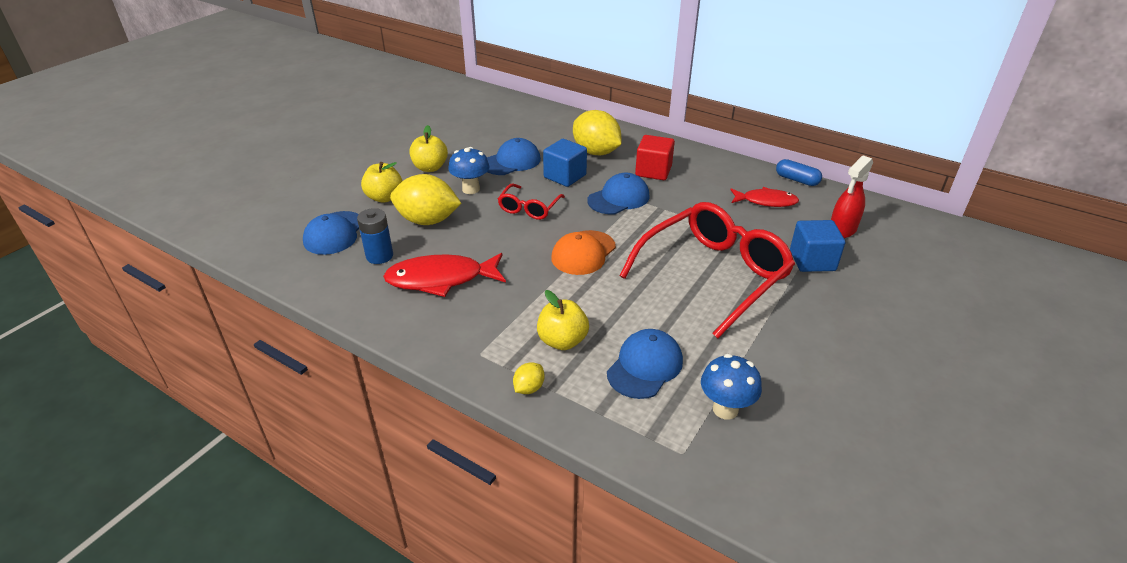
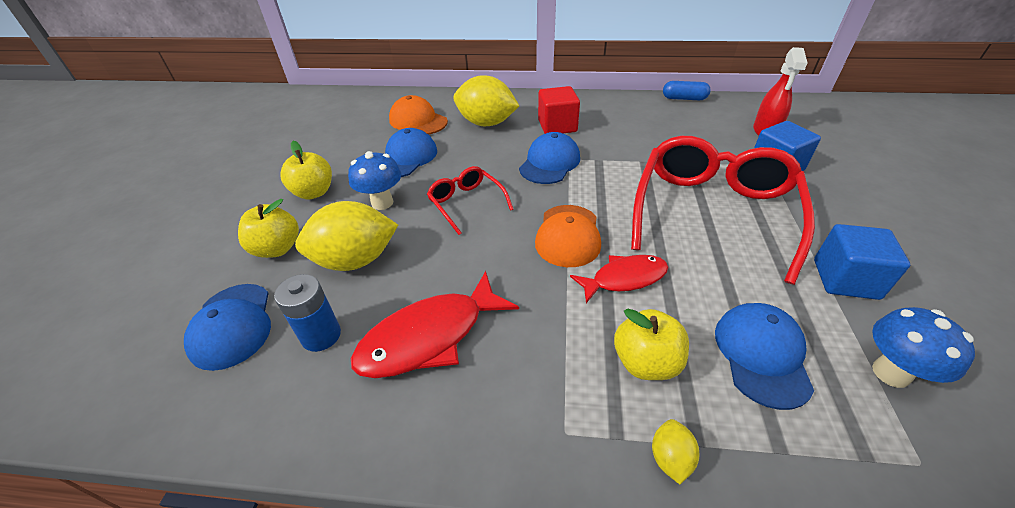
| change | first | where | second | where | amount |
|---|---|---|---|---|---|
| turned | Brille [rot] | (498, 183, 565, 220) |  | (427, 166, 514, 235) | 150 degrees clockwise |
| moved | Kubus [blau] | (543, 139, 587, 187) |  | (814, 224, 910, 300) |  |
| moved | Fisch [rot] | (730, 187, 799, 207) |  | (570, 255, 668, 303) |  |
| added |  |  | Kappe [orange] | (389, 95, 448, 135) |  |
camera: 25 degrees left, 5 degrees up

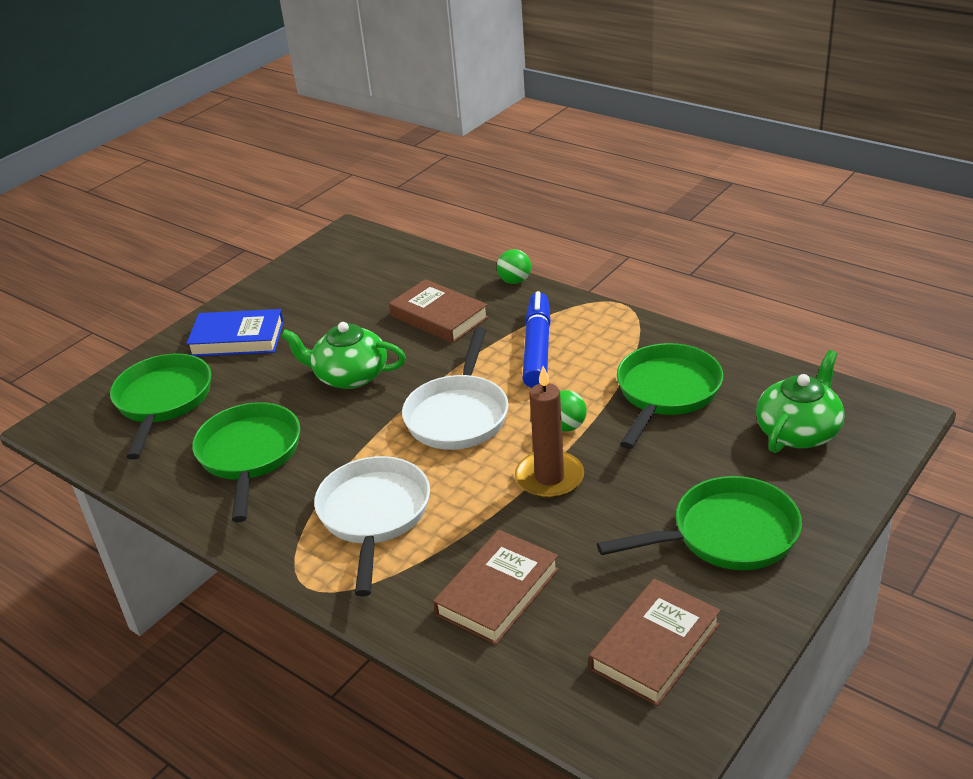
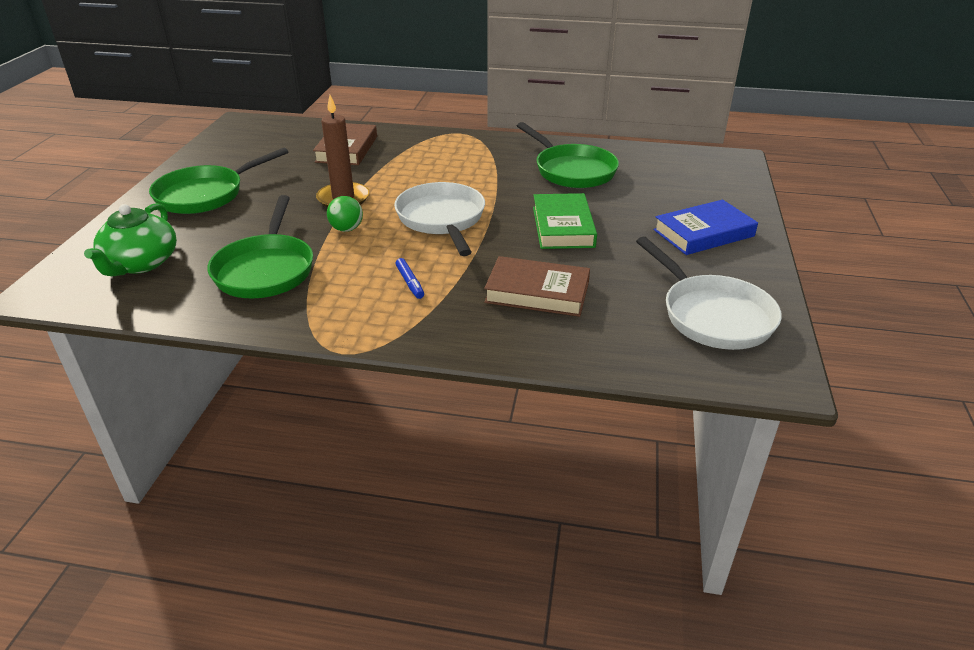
| change | first | where | second | where | amount |
|---|---|---|---|---|---|
| removed | Pfanne [grün] | (110, 353, 212, 460) |  |  |  |
| replaced | Teekanne [grün] | (281, 322, 406, 389) | Buch [grün] | (533, 193, 597, 249) |  |
| moved | Pfanne [weiß] | (314, 456, 430, 597) |  | (636, 237, 782, 350) |  |
| removed | Ball [grün] | (497, 249, 531, 284) |  |  |  |
| resized | Filzstift [blau] | (522, 291, 551, 388) |  | (395, 258, 424, 299) | x0.44 |
| removed | Buch [braun] | (589, 578, 721, 706) |  |  |  |
camera: 150 degrees right, 0 degrees up

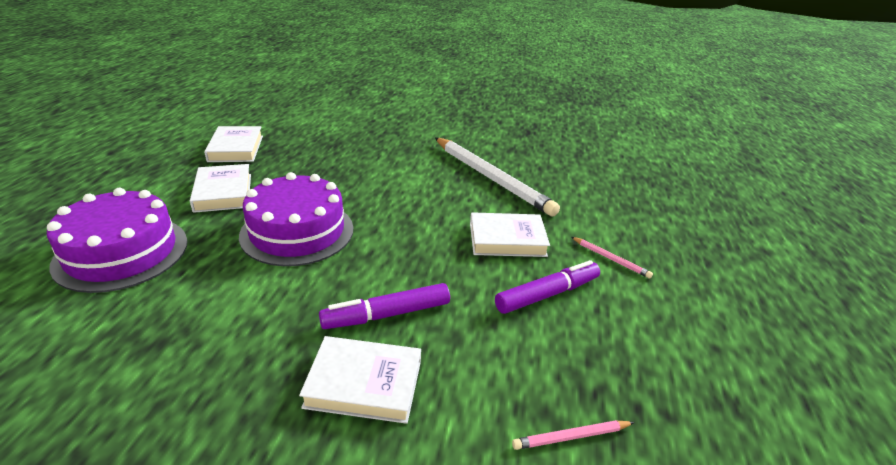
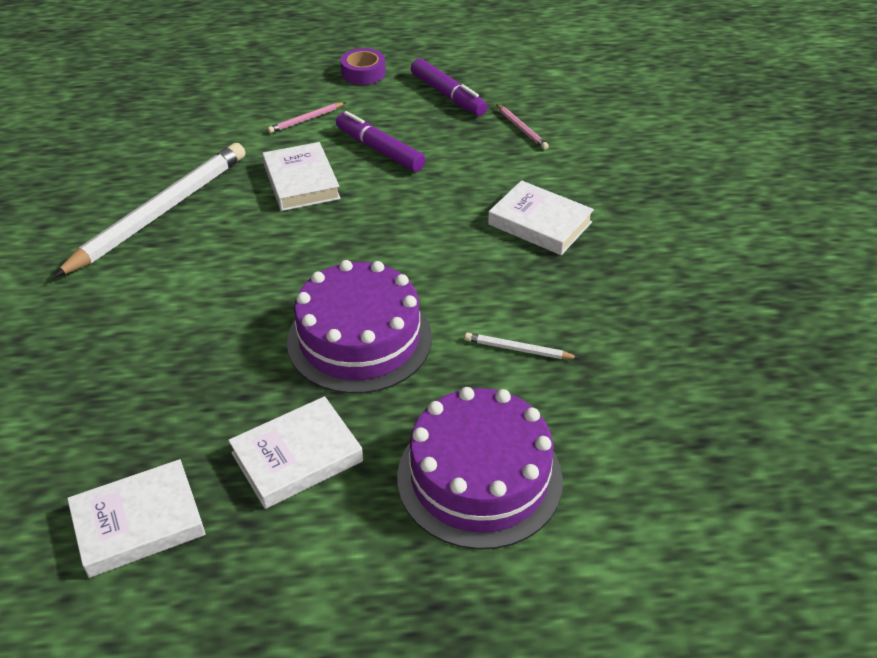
| change | first | where | second | where | amount |
|---|---|---|---|---|---|
| turned | Buch [weiß] | (299, 336, 421, 424) |  | (488, 180, 594, 255) | 45 degrees counterclockwise |
| moved | Filzstift [lila] | (319, 283, 450, 329) |  | (411, 58, 487, 116) |  |
| turned | Bleistift [rosa] | (571, 237, 653, 279) |  | (268, 102, 346, 133) | 150 degrees counterclockwise |
| added |  |  | Klebeband [lila] | (340, 48, 386, 85) |  |
| added |  |  | Bleistift [weiß] | (465, 333, 579, 359) |  |
camera: 105 degrees left, 10 degrees up

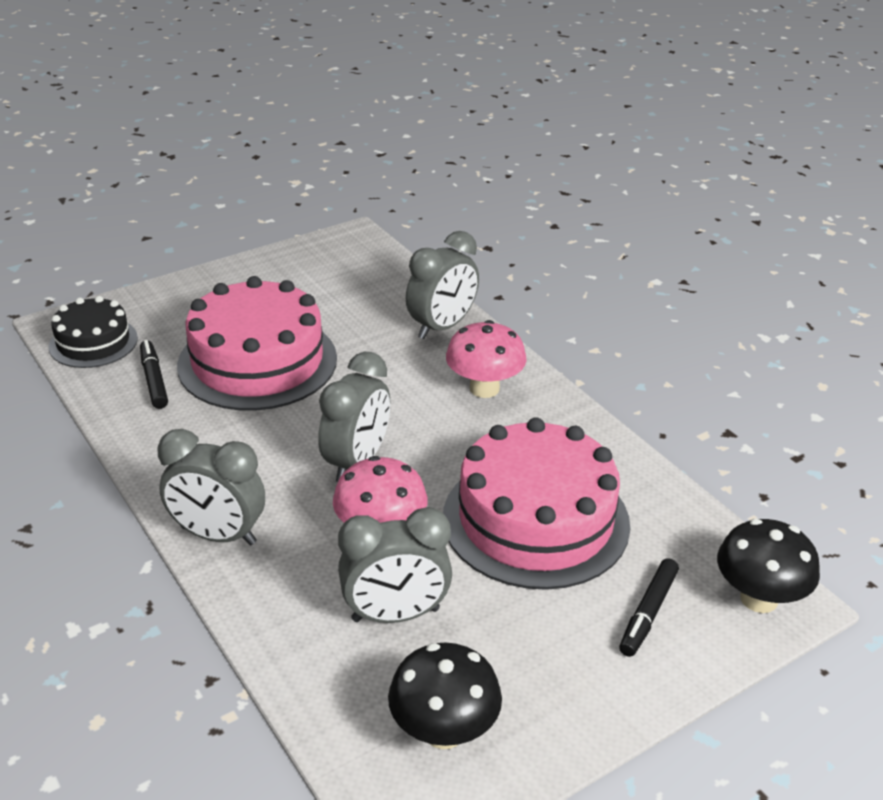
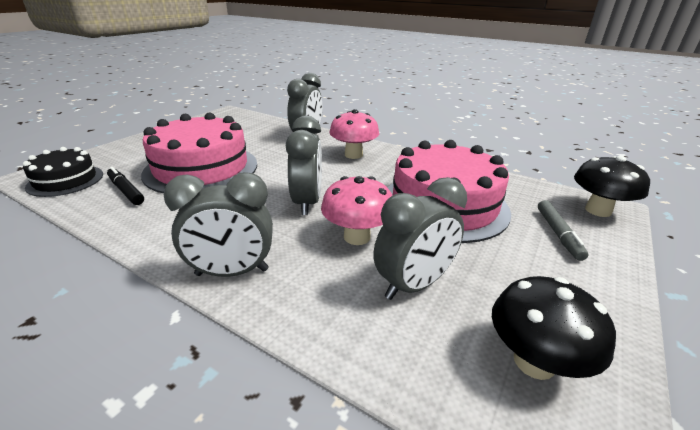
| change | first | where | second | where | amount |
|---|---|---|---|---|---|
| recoloured | Filzstift [schwarz] | (619, 558, 679, 657) | Filzstift [grau] | (538, 200, 588, 261) |  |
camera: 25 degrees left, 5 degrees down

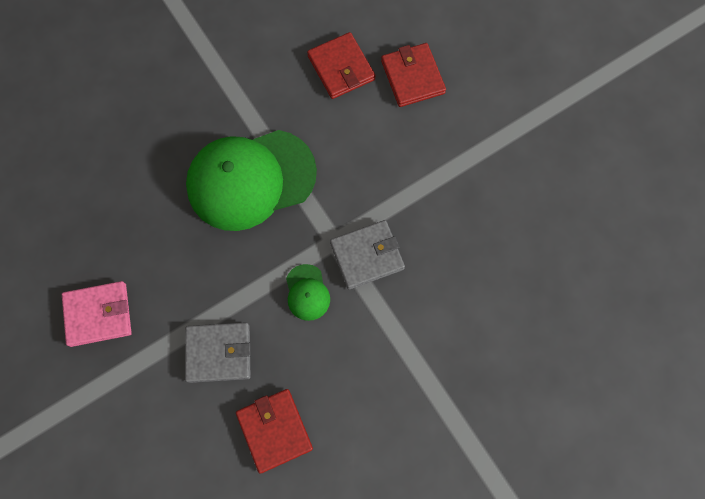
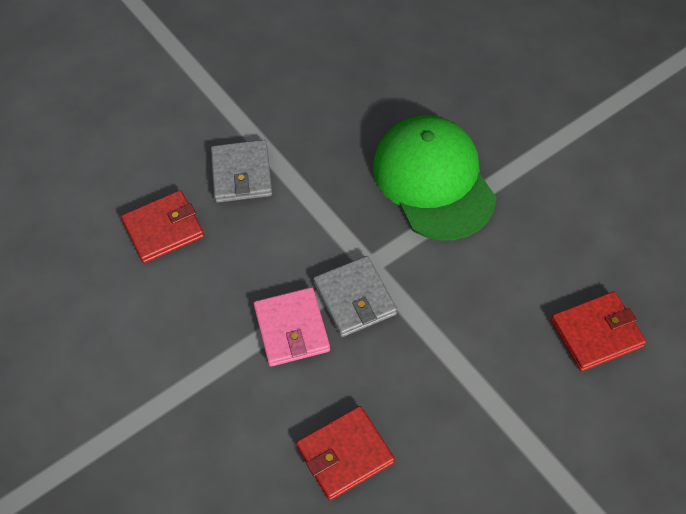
| change | first | where | second | where | amount |
|---|---|---|---|---|---|
| moved | Geldbörse [rosa] | (62, 281, 132, 347) |  | (254, 287, 330, 367) |  |
| removed | Kappe [grün] | (286, 264, 330, 321) |  |  |  |
| moved | Geldbörse [rot] | (307, 32, 376, 99) |  | (296, 406, 395, 500) |  |
camera: 90 degrees right, 15 degrees down

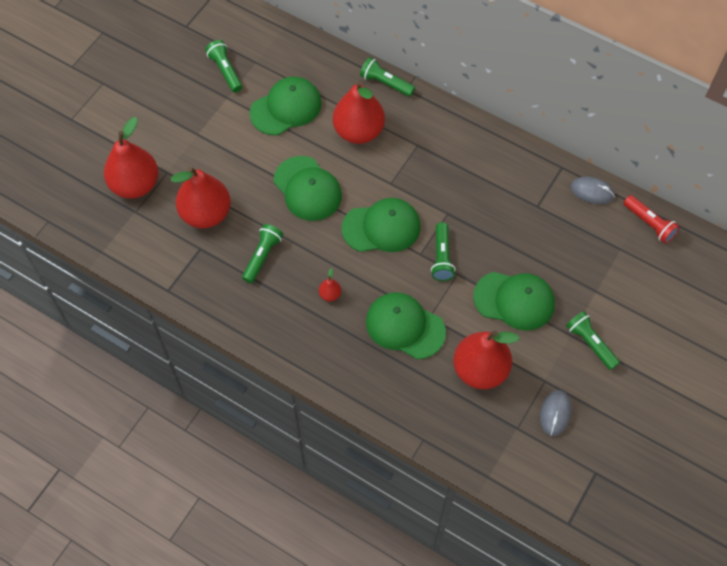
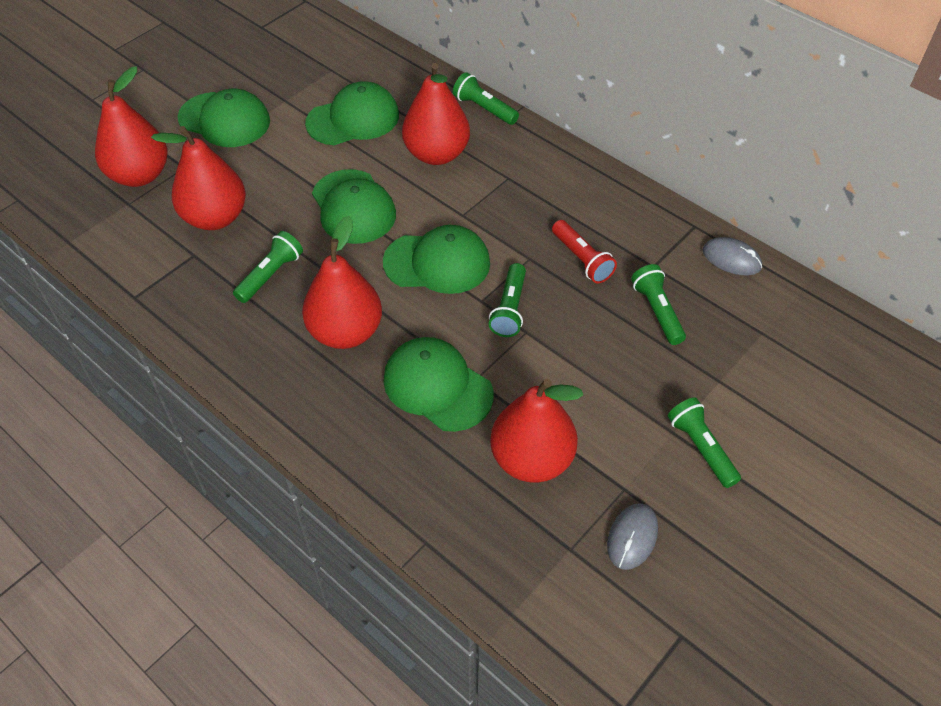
| change | first | where | second | where | amount |
|---|---|---|---|---|---|
| moved | Taschenlampe [grün] | (205, 40, 242, 92) |  | (631, 264, 686, 345) |  |
| resized | Birne [rot] | (319, 268, 341, 301) |  | (302, 216, 382, 349) | x2.46 |
| moved | Kappe [grün] | (473, 272, 555, 331) |  | (178, 89, 270, 147) |  |
| moved | Taschenlampe [rot] | (624, 195, 680, 244) |  | (552, 220, 617, 283) |  |
camera: 10 degrees right, 10 degrees down

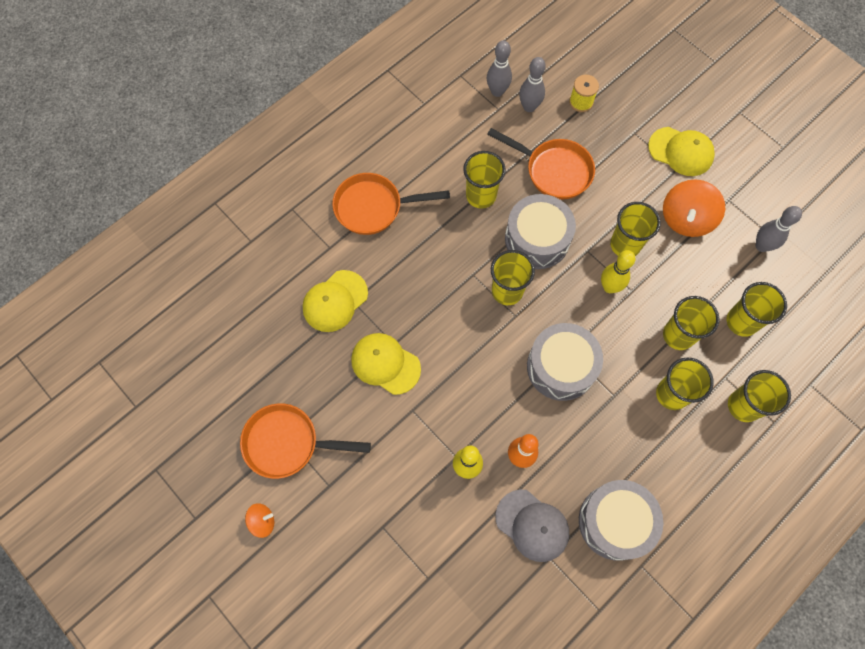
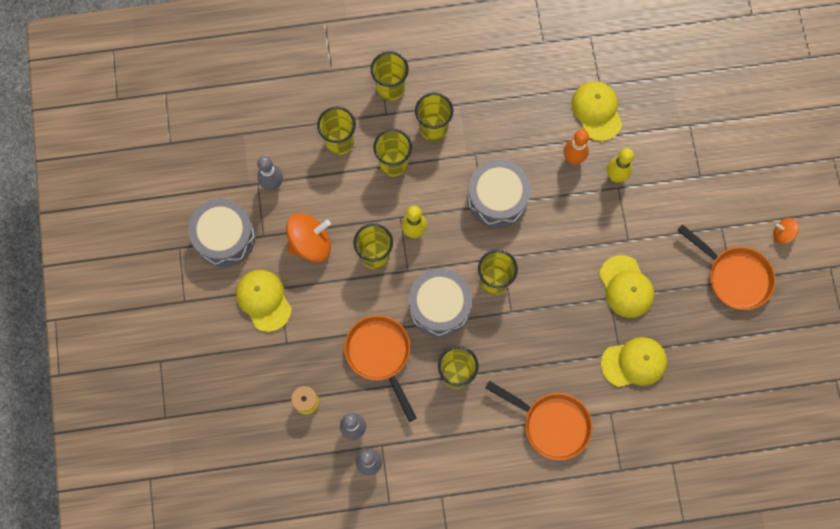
| change | first | where | second | where | amount |
|---|---|---|---|---|---|
| recoloured | Kappe [grau] | (496, 490, 569, 562) | Kappe [gelb] | (571, 81, 622, 141) |  |
| moved | Trommel [grau] | (579, 480, 664, 561) |  | (188, 199, 255, 267) |  |
camera: 145 degrees left, 5 degrees up

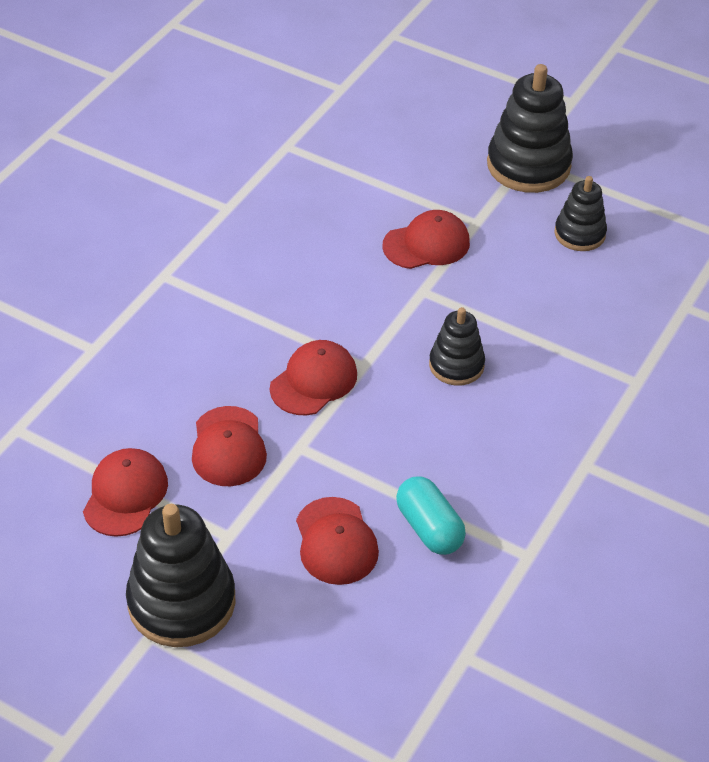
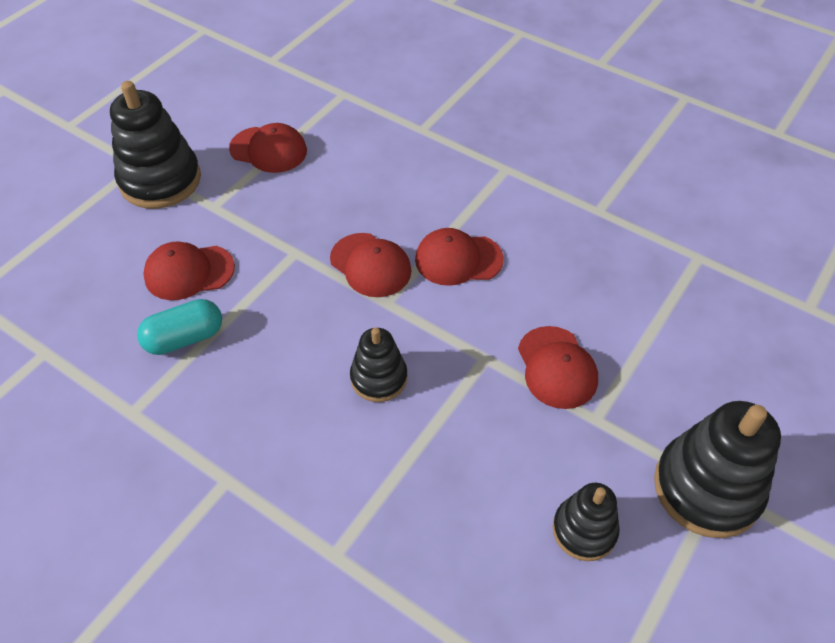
| change | first | where | second | where | amount |
|---|---|---|---|---|---|
| moved | Kappe [rot] | (192, 406, 267, 486) |  | (415, 228, 504, 286) |  |
camera: 95 degrees right, 5 degrees up

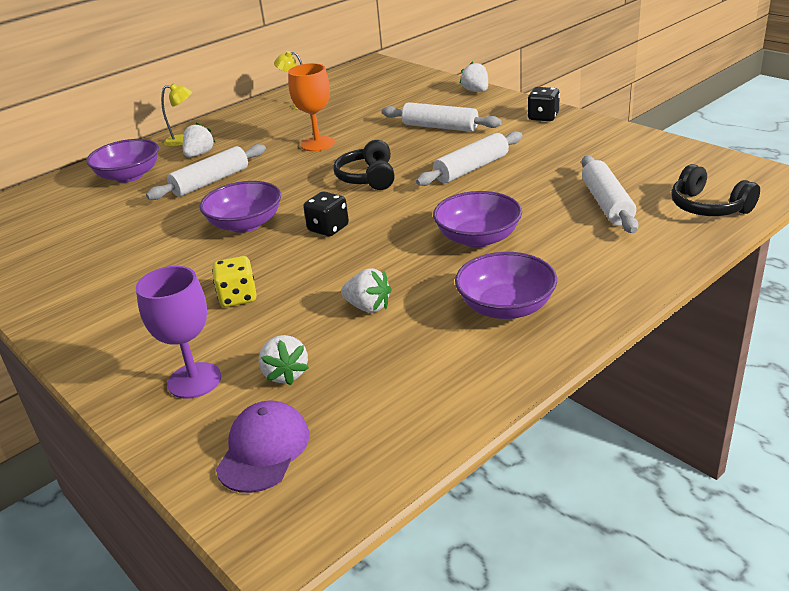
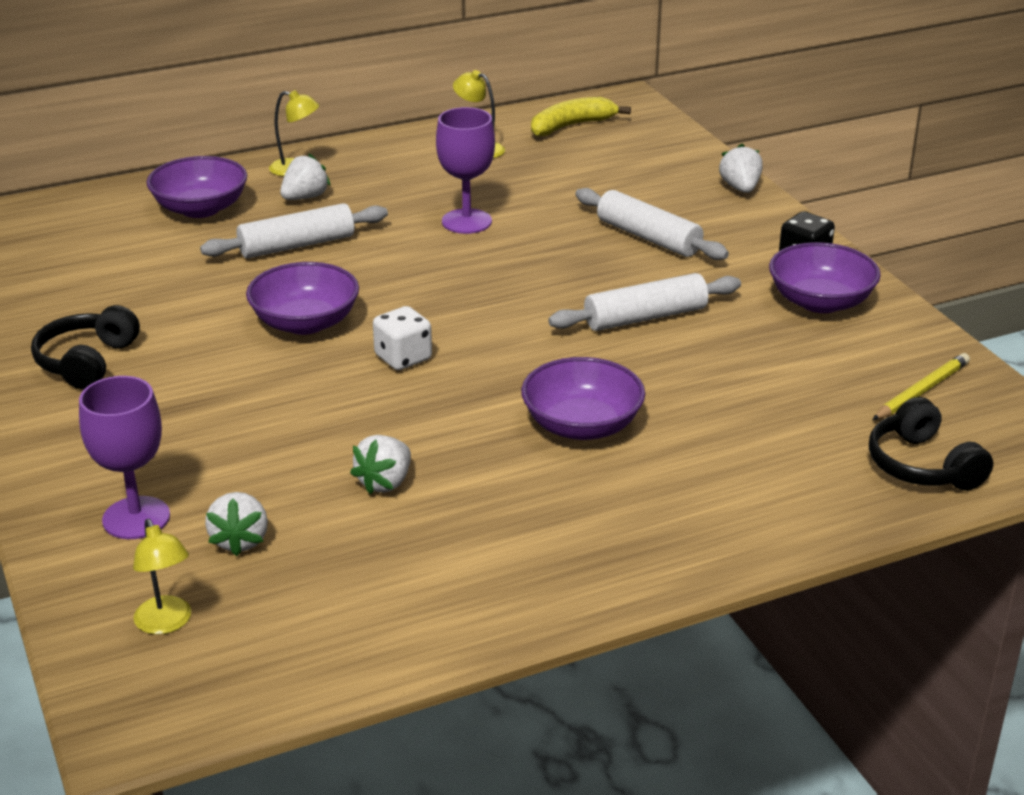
| change | first | where | second | where | amount |
|---|---|---|---|---|---|
| removed | Spielwürfel [gelb] | (212, 256, 257, 307) |  |  |  |
| replaced | Kappe [lila] | (216, 401, 310, 493) | Lampe [gelb] | (133, 519, 191, 635) |  |
| recoloured | Kelch [orange] | (288, 63, 335, 151) | Kelch [lila] | (436, 107, 495, 234) |  |
| recoloured | Spielwürfel [schwarz] | (303, 191, 349, 236) | Spielwürfel [weiß] | (373, 306, 432, 370) |  |
| moved | Kopfhörer [schwarz] | (333, 140, 395, 190) |  | (31, 305, 140, 390) |  |
| turned | Erdbeere [weiß] | (341, 268, 392, 313) |  | (350, 435, 411, 494) | 75 degrees clockwise |
| moved | Schüssel [lila] | (455, 252, 557, 319) |  | (769, 242, 881, 313) |  |
| removed | Nudelholz [weiß] | (582, 156, 639, 233) |  |  |  |
| added |  |  | Banane [gelb] | (531, 97, 631, 137) |  |
| added |  |  | Bleistift [gelb] | (872, 353, 970, 420) |  |
camera: 15 degrees right, 0 degrees up

